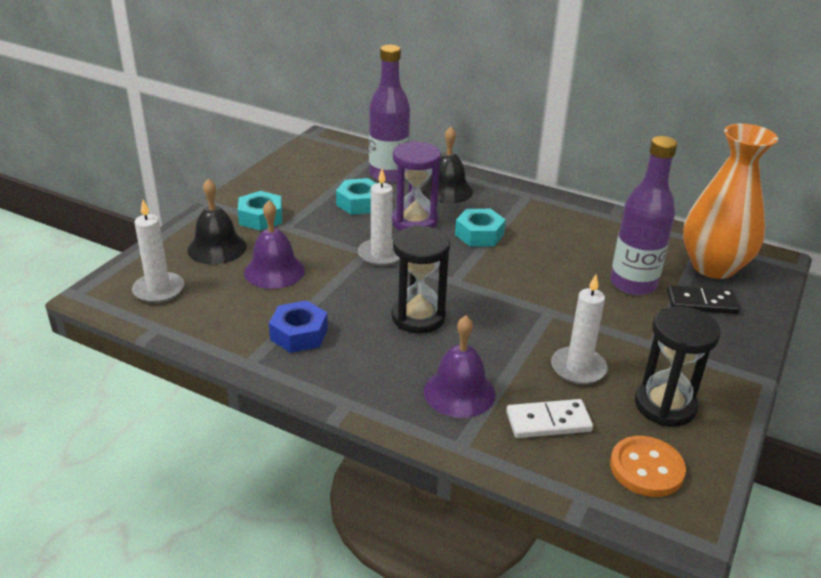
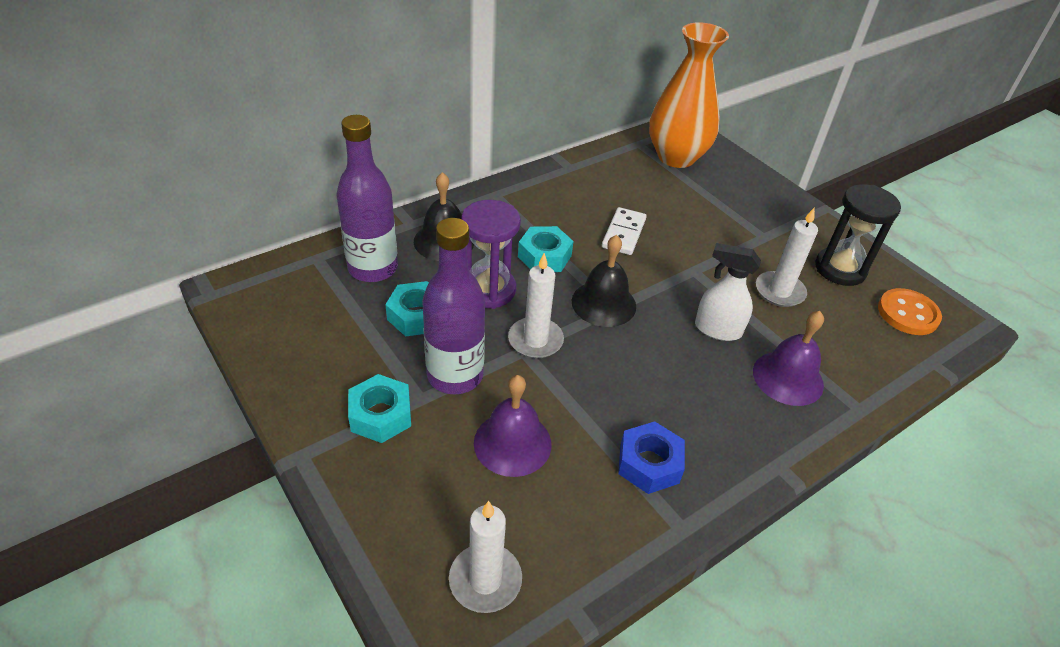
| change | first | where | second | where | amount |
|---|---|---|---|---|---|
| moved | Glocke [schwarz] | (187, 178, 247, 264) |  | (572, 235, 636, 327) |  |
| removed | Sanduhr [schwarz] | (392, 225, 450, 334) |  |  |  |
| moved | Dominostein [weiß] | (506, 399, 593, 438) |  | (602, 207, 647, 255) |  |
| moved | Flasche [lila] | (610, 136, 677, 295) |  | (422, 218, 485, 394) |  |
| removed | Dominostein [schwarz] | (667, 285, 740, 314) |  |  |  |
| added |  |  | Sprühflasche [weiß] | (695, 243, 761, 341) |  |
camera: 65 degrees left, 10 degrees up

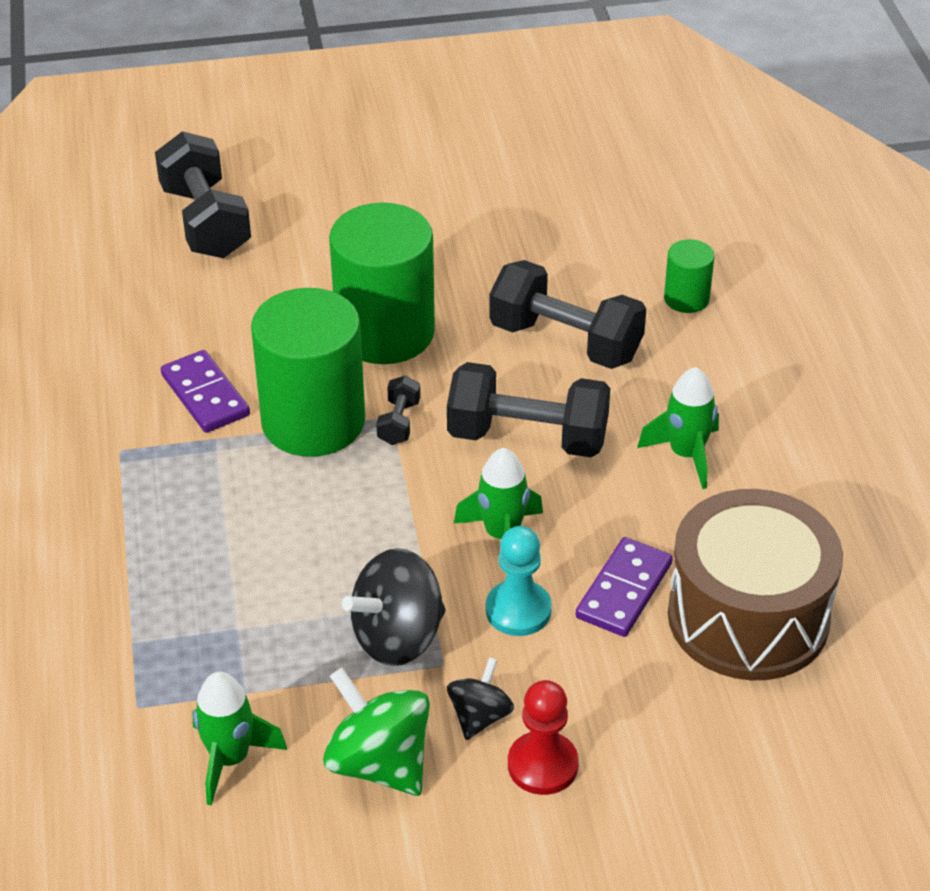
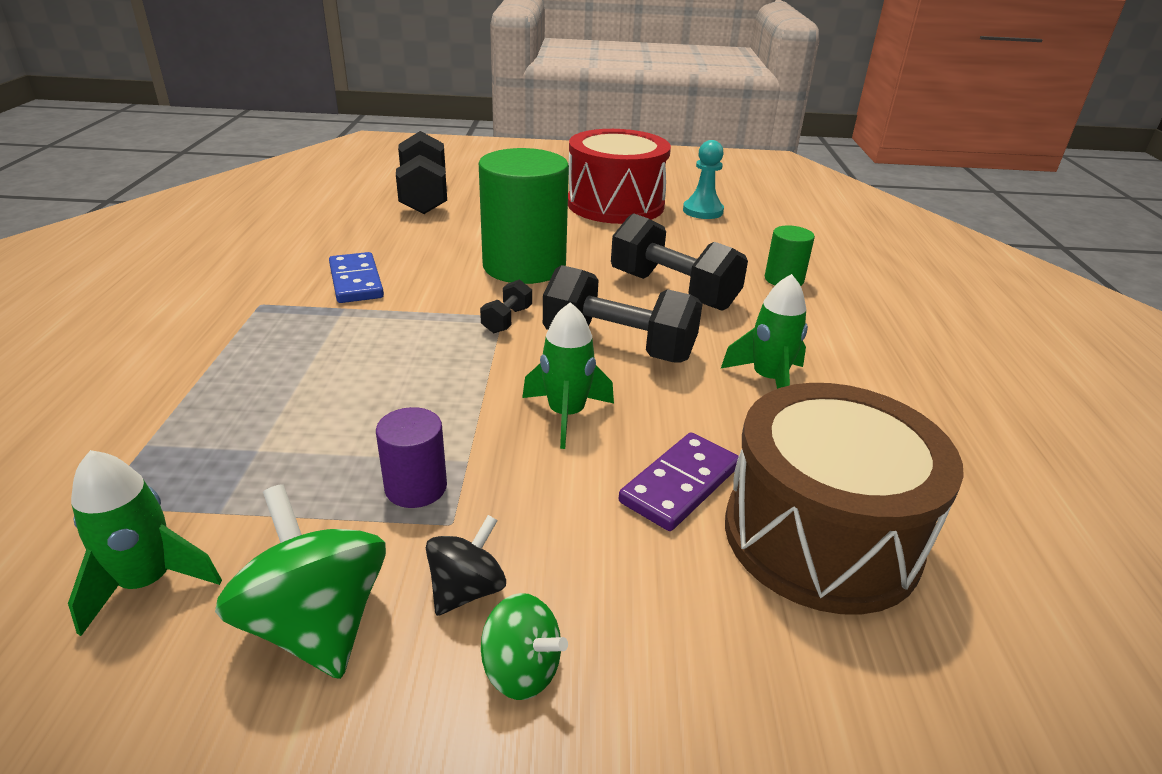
| change | first | where | second | where | amount |
|---|---|---|---|---|---|
| recoloured | Dominostein [lila] | (161, 350, 250, 433) | Dominostein [blau] | (329, 252, 384, 303) |  |
| removed | Vollzylinder [grün] | (251, 288, 365, 457) |  |  |  |
| replaced | Kreisel [schwarz] | (342, 548, 446, 666) | Vollzylinder [lila] | (376, 407, 447, 508) |  |
| moved | Bauer [türkis] | (486, 526, 552, 636) |  | (683, 140, 724, 219) |  |
| replaced | Bauer [rot] | (508, 680, 579, 795) | Kreisel [grün] | (481, 593, 568, 700) |  |
| added |  |  | Trommel [rot] | (568, 129, 671, 224) |  |
camera: 10 degrees right, 10 degrees down

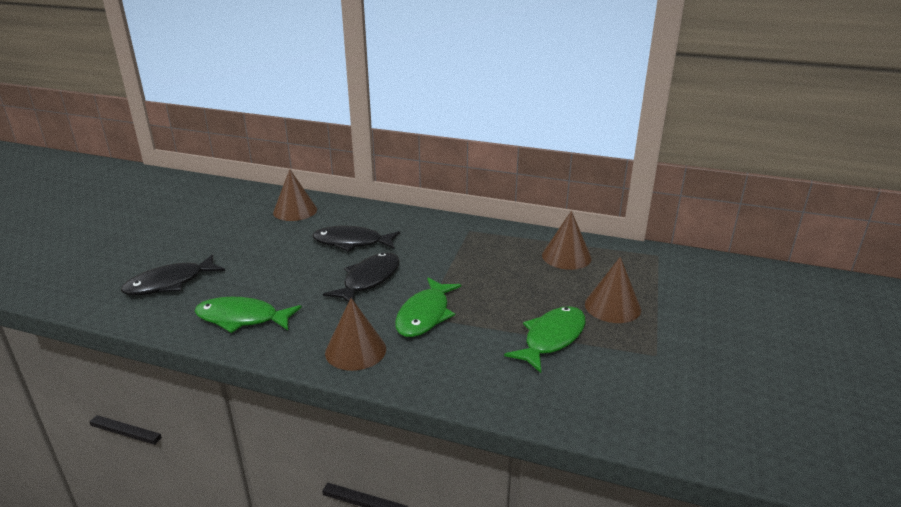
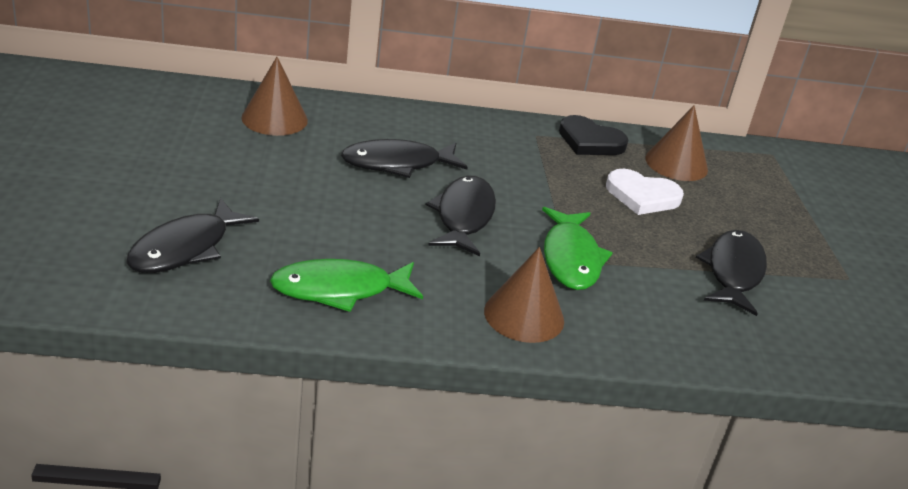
| change | first | where | second | where | amount |
|---|---|---|---|---|---|
| recoloured | Fisch [grün] | (504, 306, 586, 373) | Fisch [schwarz] | (696, 230, 767, 316) |  |
| removed | Kegel [braun] | (585, 257, 641, 323) |  |  |  |
| added |  |  | Herz [schwarz] | (559, 115, 629, 155) |  |
| added |  |  | Herz [weiß] | (606, 169, 684, 215) |  |
camera: 25 degrees left, 5 degrees up

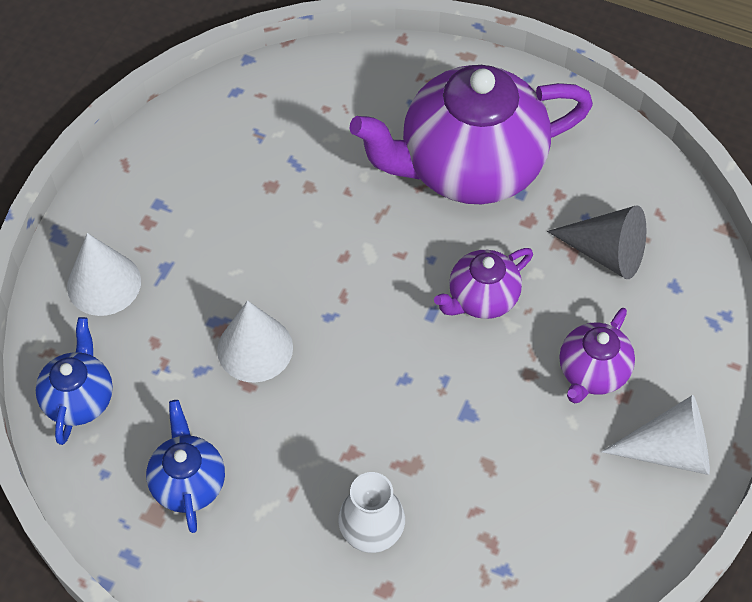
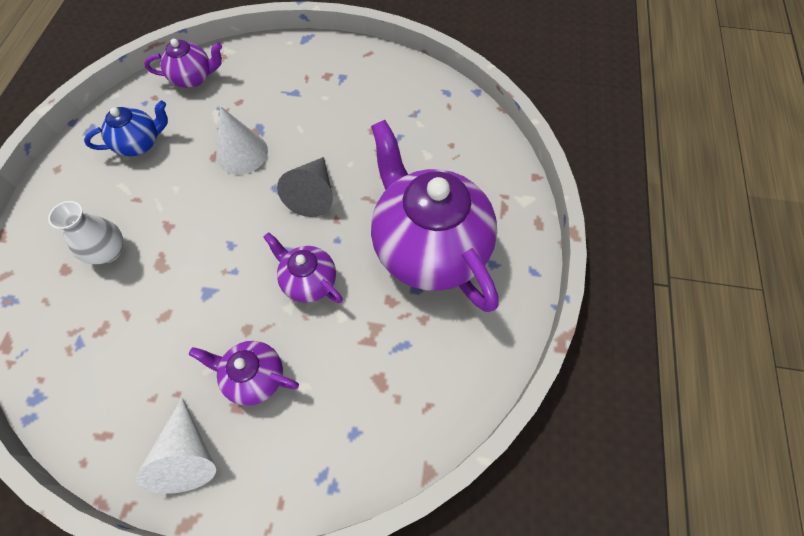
| change | first | where | second | where | amount |
|---|---|---|---|---|---|
| recoloured | Teekanne [blau] | (35, 317, 113, 445) | Teekanne [lila] | (144, 39, 222, 88) |  |
| removed | Kegel [weiß] | (67, 233, 141, 316) |  |  |  |
| moved | Kegel [grau] | (547, 206, 646, 279) |  | (277, 157, 333, 217) |  |
camera: 75 degrees right, 5 degrees up

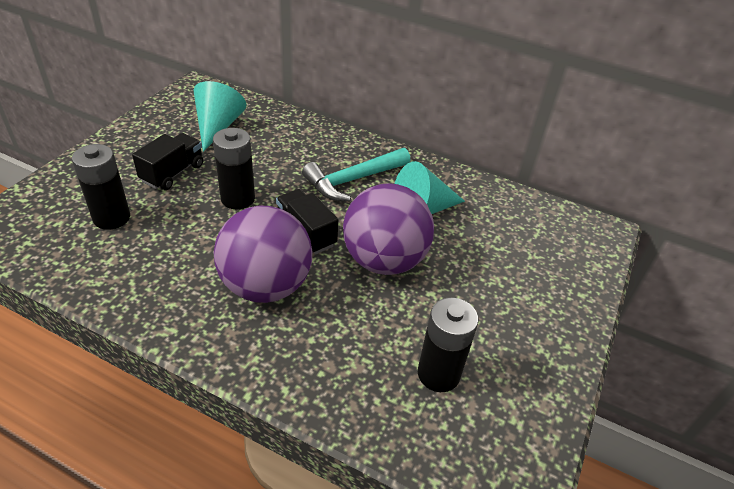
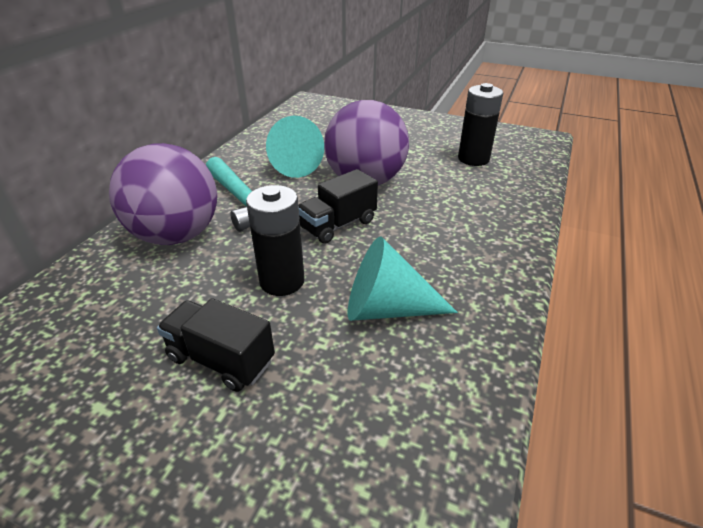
| change | first | where | second | where | amount |
|---|---|---|---|---|---|
| removed | Batterie [schwarz] | (72, 144, 130, 230) |  |  |  |
| moved | Kegel [türkis] | (194, 81, 246, 152) |  | (348, 236, 458, 321) |  |
| moved | Ball [lila] | (214, 206, 312, 303) |  | (109, 143, 217, 245) |  |
camera: 90 degrees left, 5 degrees down

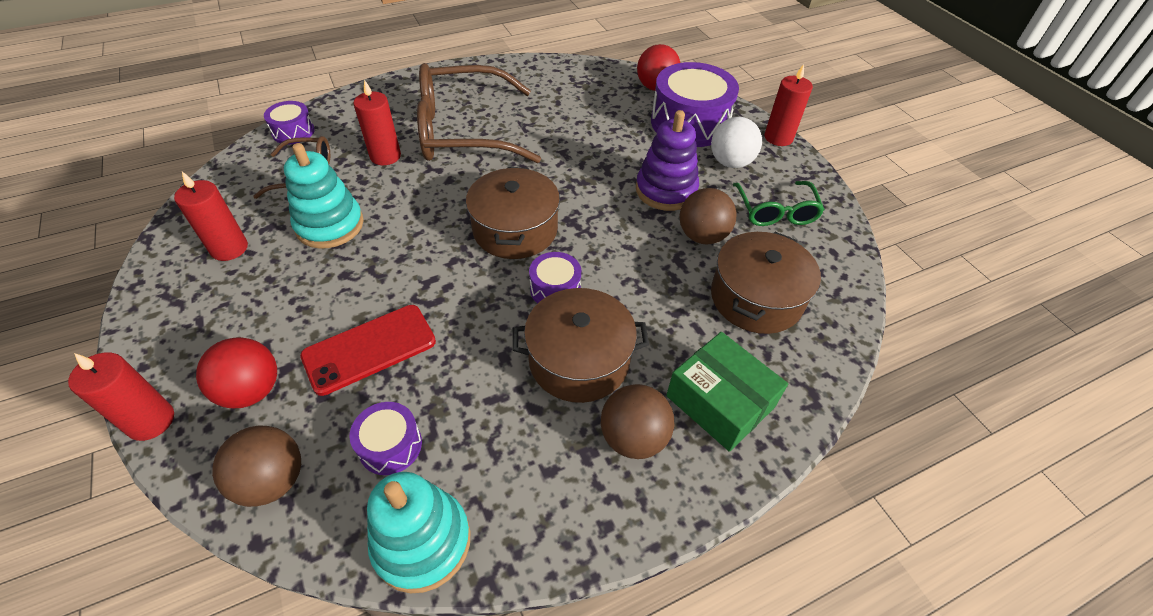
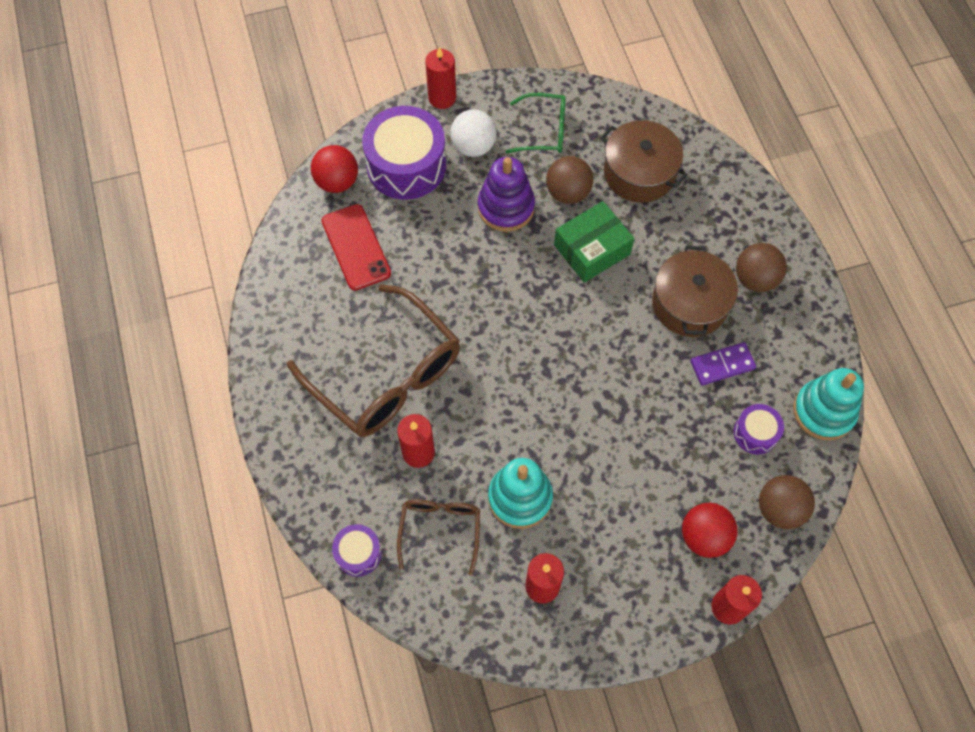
| change | first | where | second | where | amount |
|---|---|---|---|---|---|
| moved | Handy [rot] | (300, 305, 436, 396) |  | (322, 204, 391, 290) |  |
| turned | Brille [braun] | (417, 63, 541, 163) |  | (287, 284, 460, 437) | 45 degrees counterclockwise |
| removed | Kochtopf [braun] | (466, 167, 560, 259) |  |  |  |
| removed | Trommel [lila] | (529, 252, 581, 304) |  |  |  |
| moved | Schachtel [grün] | (666, 332, 788, 452) |  | (554, 201, 634, 283) |  |
| added |  |  | Dominostein [lila] | (691, 342, 756, 385) |  |
camera: 80 degrees left, 15 degrees up

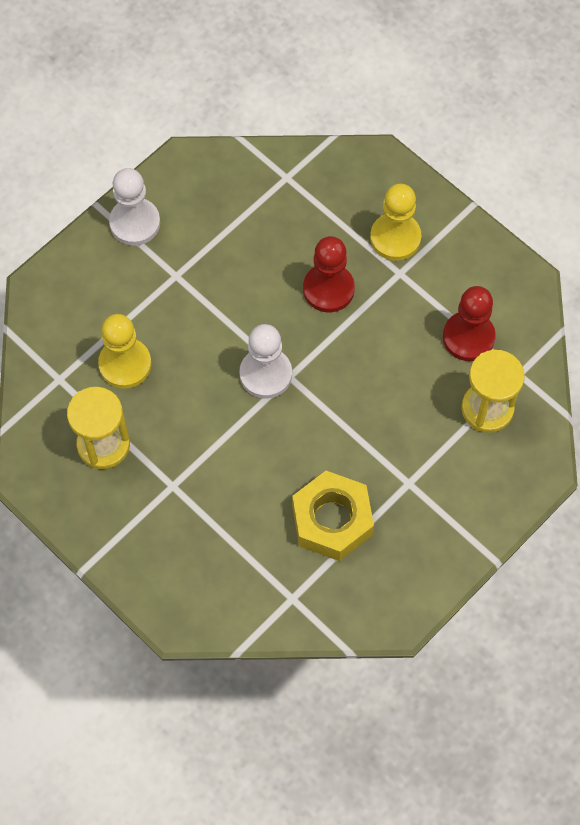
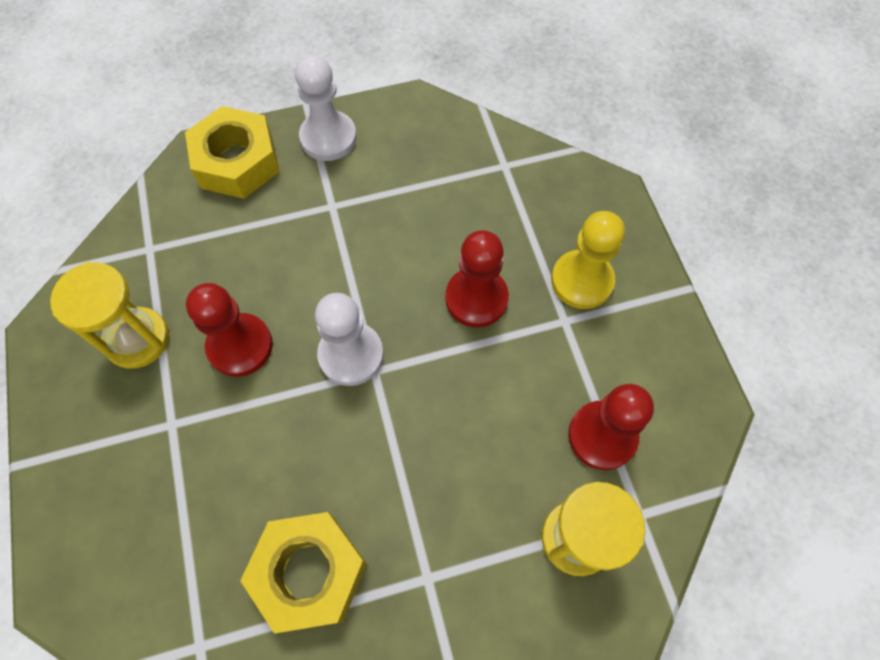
| change | first | where | second | where | amount |
|---|---|---|---|---|---|
| removed | Bauer [gelb] | (98, 314, 151, 389) |  |  |  |
| added |  |  | Sechskantmutter [gelb] | (185, 106, 280, 199) |  |
| added |  |  | Bauer [rot] | (186, 283, 273, 377) |  |
camera: 30 degrees right, 0 degrees up

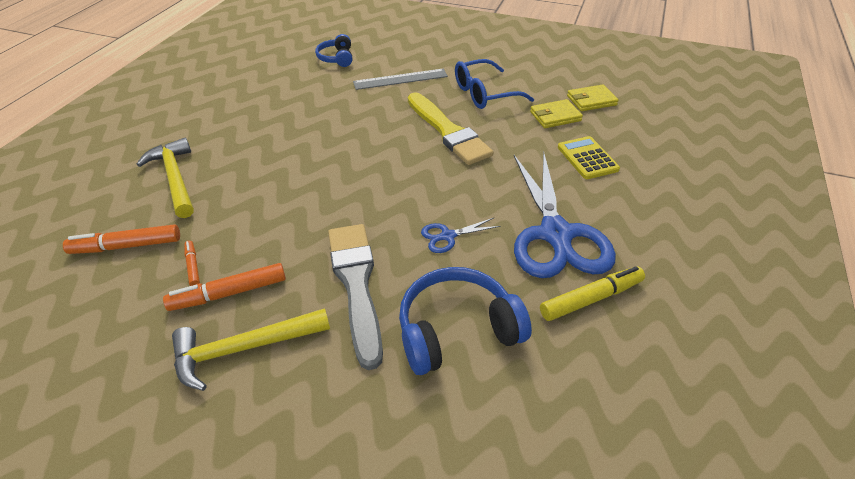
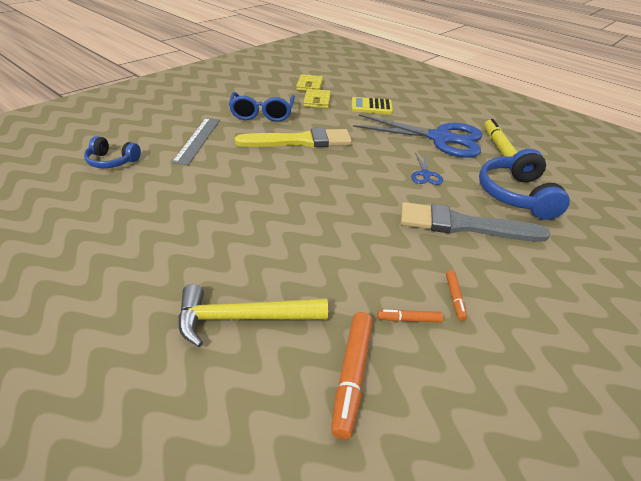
| change | first | where | second | where | amount |
|---|---|---|---|---|---|
| resized | Filzstift [orange] | (163, 263, 286, 311) |  | (446, 270, 467, 321) | x0.54 |
| removed | Hammer [gelb] | (172, 308, 330, 391) |  |  |  |
camera: 70 degrees left, 5 degrees down

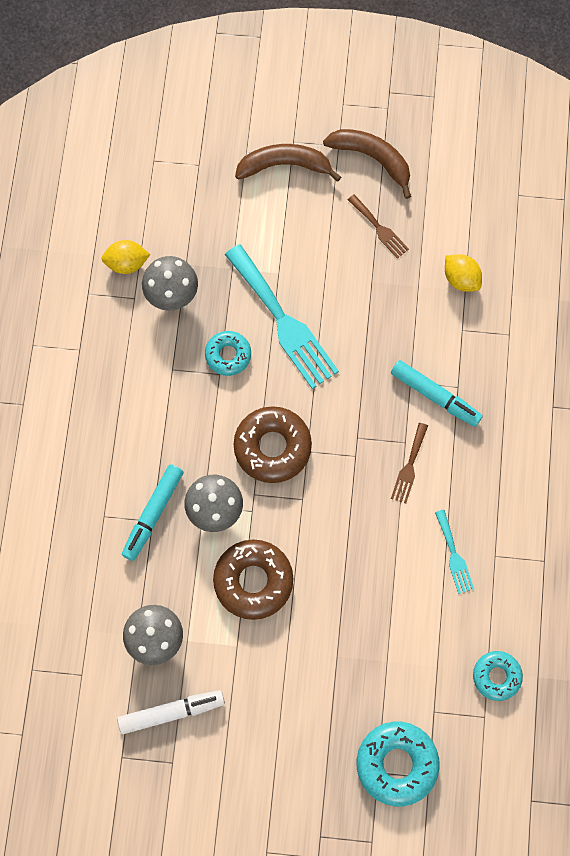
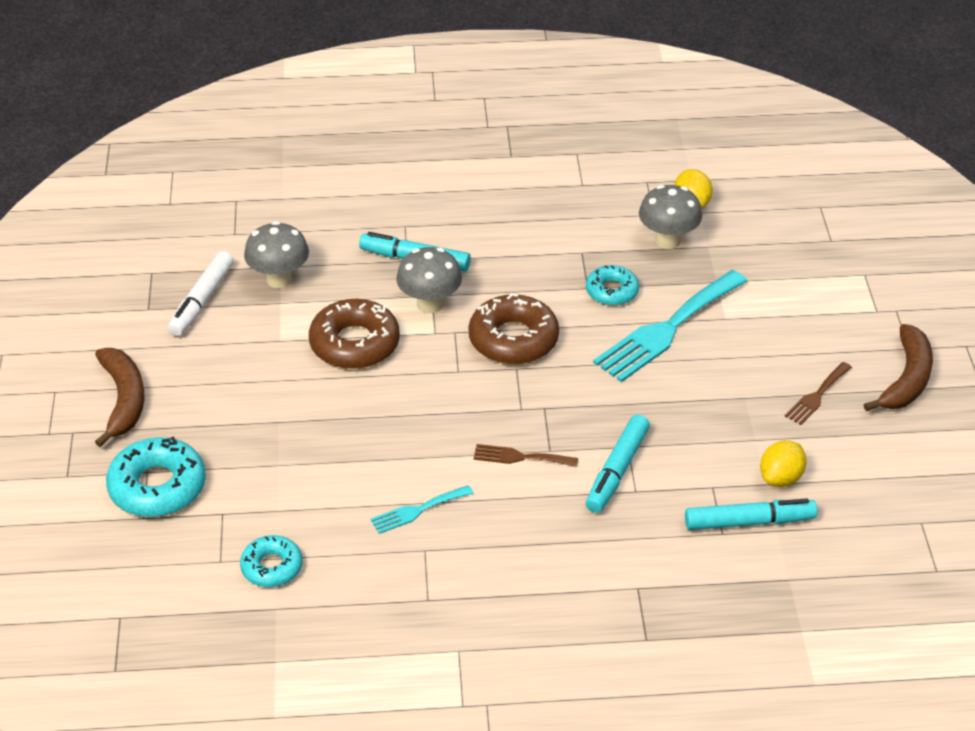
| change | first | where | second | where | amount |
|---|---|---|---|---|---|
| turned | Filzstift [weiß] | (117, 690, 225, 734) |  | (168, 251, 234, 336) | 45 degrees clockwise |
| moved | Banane [braun] | (235, 144, 341, 182) |  | (95, 348, 145, 447) |  |
| added |  |  | Filzstift [türkis] | (685, 498, 817, 530) |  |
camera: 80 degrees right, 30 degrees down

